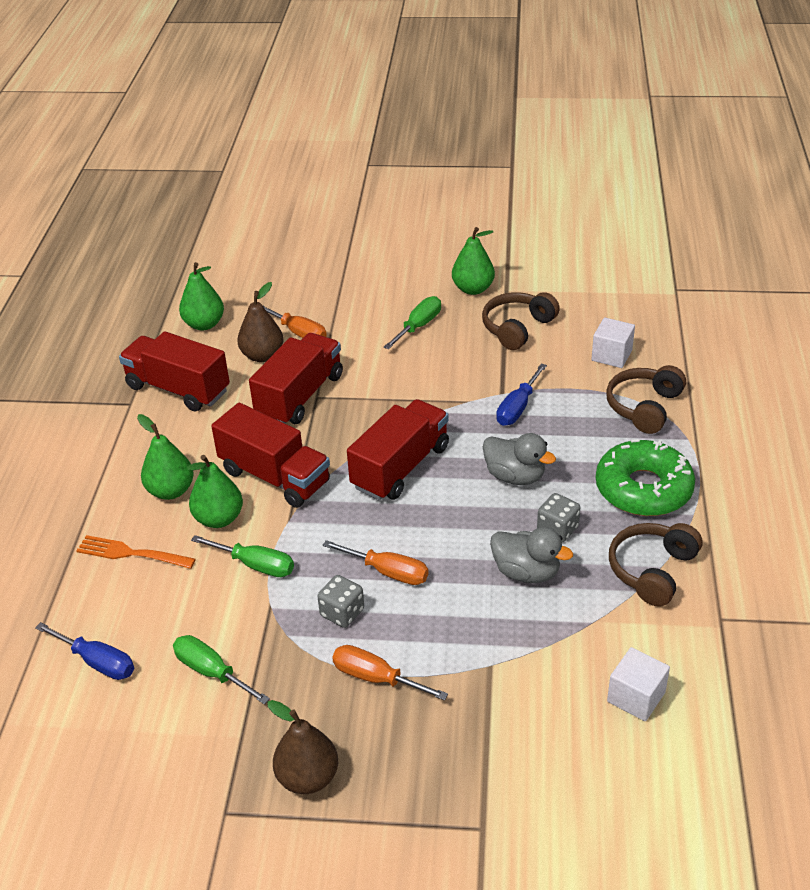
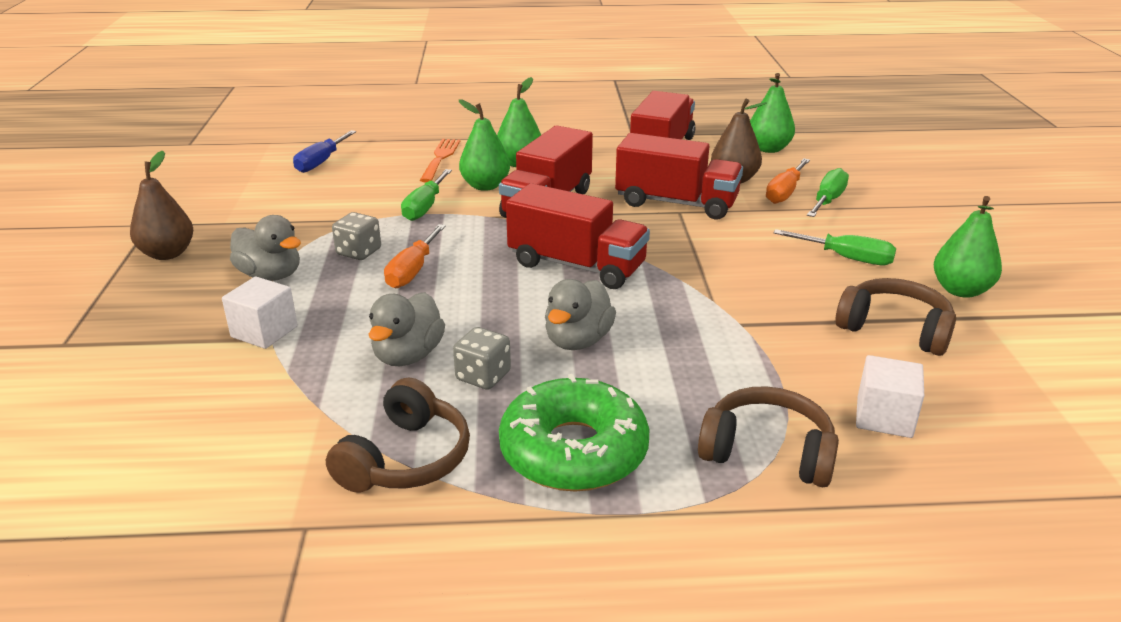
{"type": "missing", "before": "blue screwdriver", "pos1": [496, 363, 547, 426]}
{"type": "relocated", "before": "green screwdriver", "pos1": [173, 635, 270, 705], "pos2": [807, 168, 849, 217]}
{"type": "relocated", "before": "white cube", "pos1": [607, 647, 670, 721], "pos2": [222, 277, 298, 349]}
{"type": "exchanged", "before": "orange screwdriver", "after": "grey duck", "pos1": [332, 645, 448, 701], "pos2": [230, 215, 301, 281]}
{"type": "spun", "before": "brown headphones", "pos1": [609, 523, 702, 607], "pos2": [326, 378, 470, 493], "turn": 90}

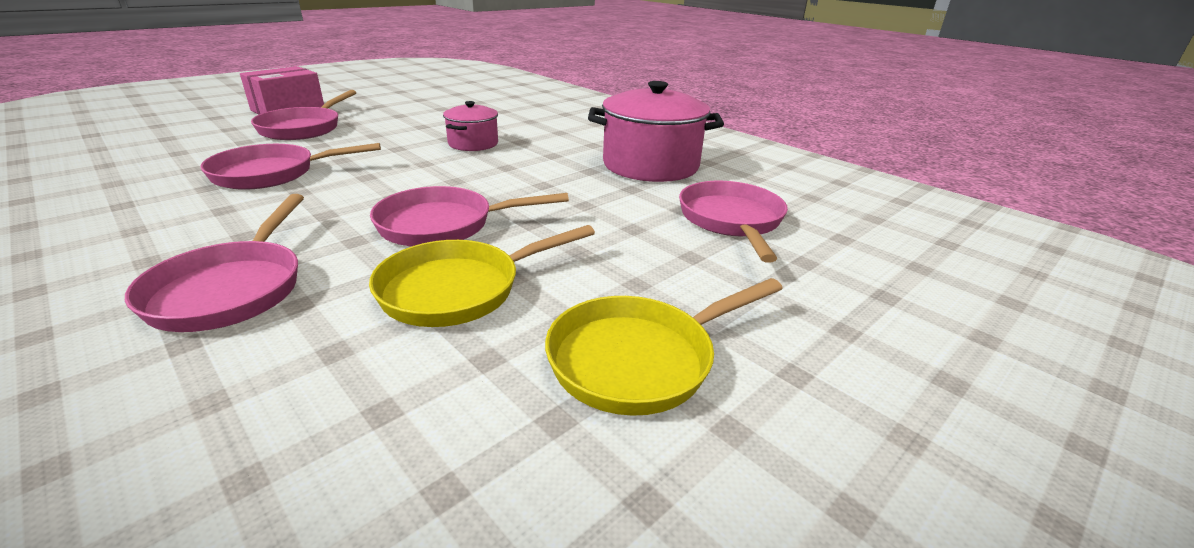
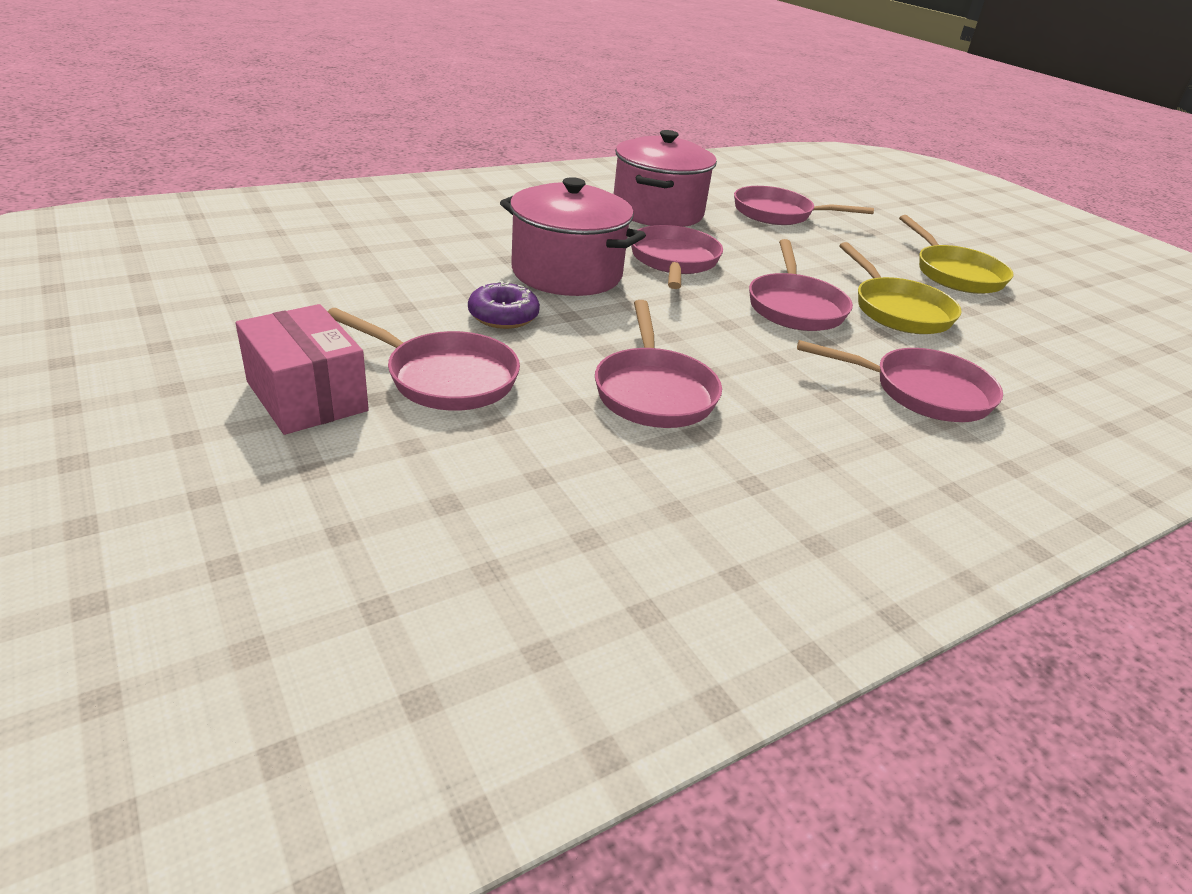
{"type": "appeared", "after": "purple donut", "pos2": [468, 281, 540, 329]}
{"type": "appeared", "after": "pink pan", "pos2": [631, 225, 723, 289]}
{"type": "size", "before": "pink pot", "pos1": [443, 101, 498, 151], "pos2": [500, 177, 646, 296], "scale": 1.82}

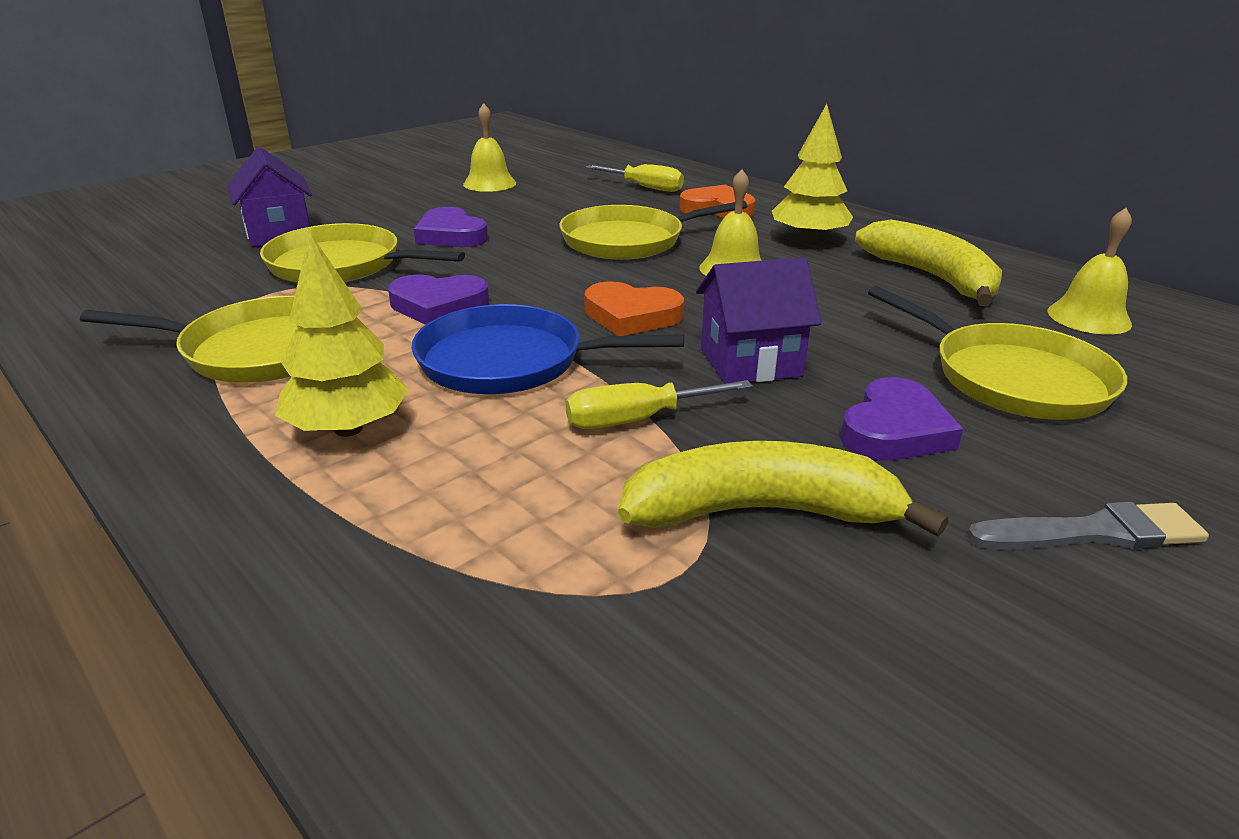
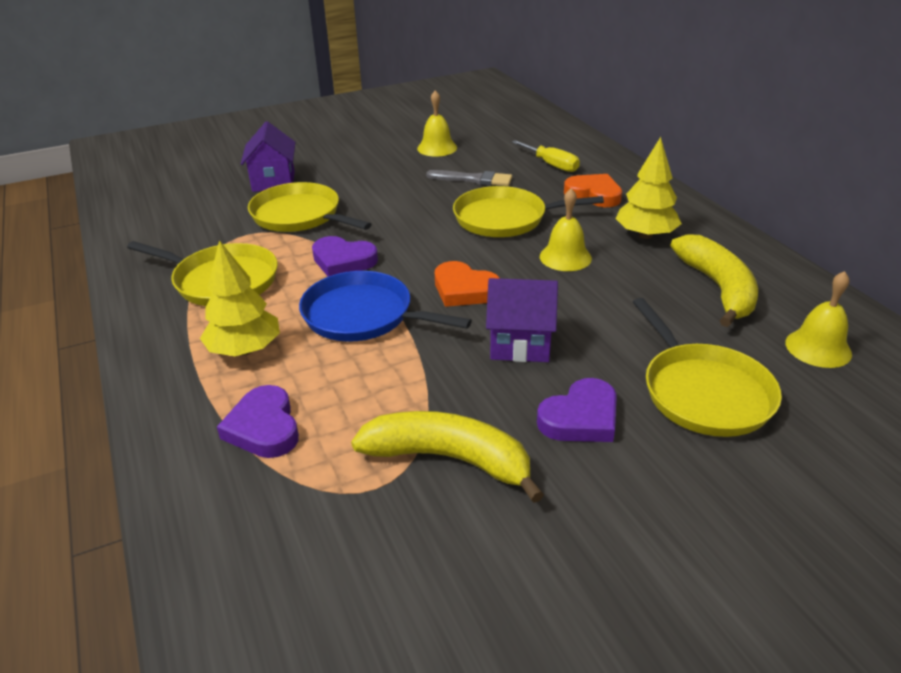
{"type": "missing", "before": "yellow screwdriver", "pos1": [566, 380, 753, 429]}
{"type": "relocated", "before": "purple heart", "pos1": [414, 207, 488, 247], "pos2": [217, 385, 299, 458]}
{"type": "relocated", "before": "grey brush", "pos1": [967, 501, 1209, 549], "pos2": [426, 170, 512, 186]}

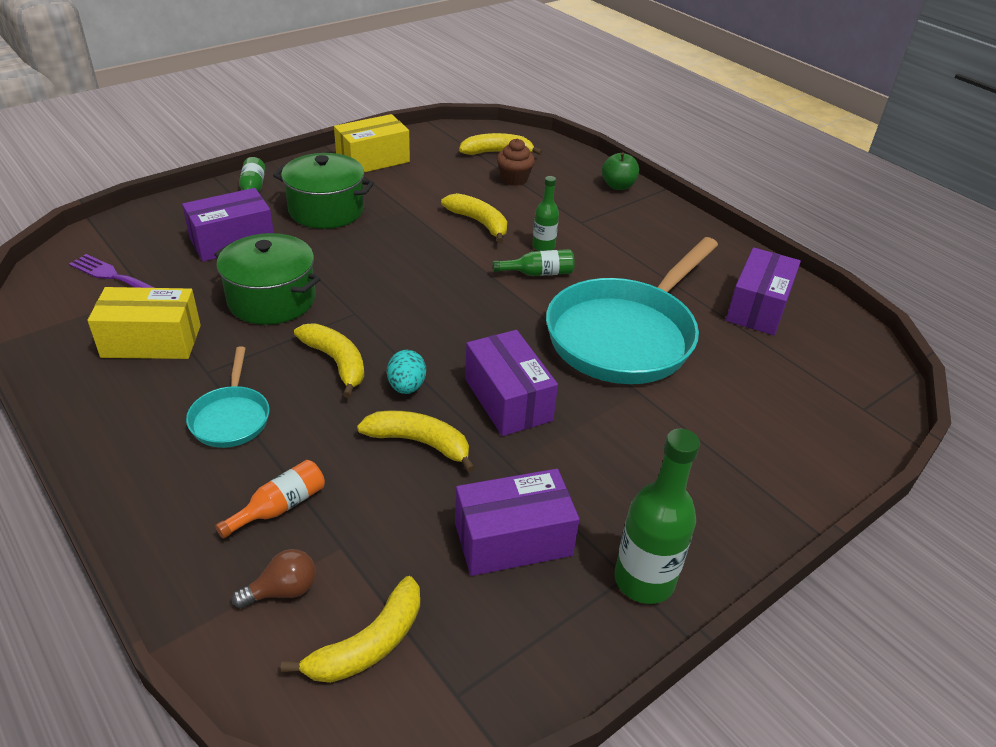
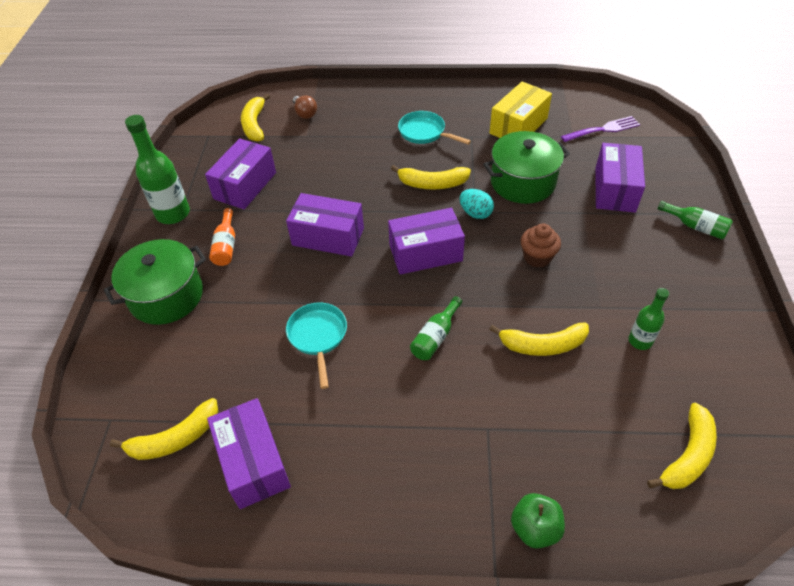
{"type": "missing", "before": "yellow box", "pos1": [334, 114, 410, 172]}
{"type": "appeared", "after": "purple box", "pos2": [388, 208, 465, 275]}
{"type": "relocated", "before": "orange bottle", "pos1": [215, 460, 325, 539], "pos2": [209, 208, 235, 266]}
{"type": "relocated", "before": "green pot", "pos1": [273, 153, 374, 229], "pos2": [104, 239, 206, 325]}
{"type": "relocated", "before": "yellow banana", "pos1": [357, 411, 475, 473], "pos2": [110, 398, 218, 460]}
{"type": "relocated", "before": "turquoise egg", "pos1": [387, 350, 426, 394], "pos2": [460, 189, 494, 219]}
{"type": "relocated", "before": "brown cupcake", "pos1": [497, 138, 535, 186], "pos2": [521, 224, 561, 268]}
{"type": "relocated", "before": "green bottle", "pos1": [532, 176, 559, 251], "pos2": [628, 288, 669, 350]}
{"type": "spun", "before": "brown light bulb", "pos1": [232, 549, 316, 609], "pos2": [293, 95, 317, 119], "turn": -45}
{"type": "size", "before": "turquoise pan", "pos1": [546, 237, 718, 384], "pos2": [286, 302, 347, 389], "scale": 0.46}

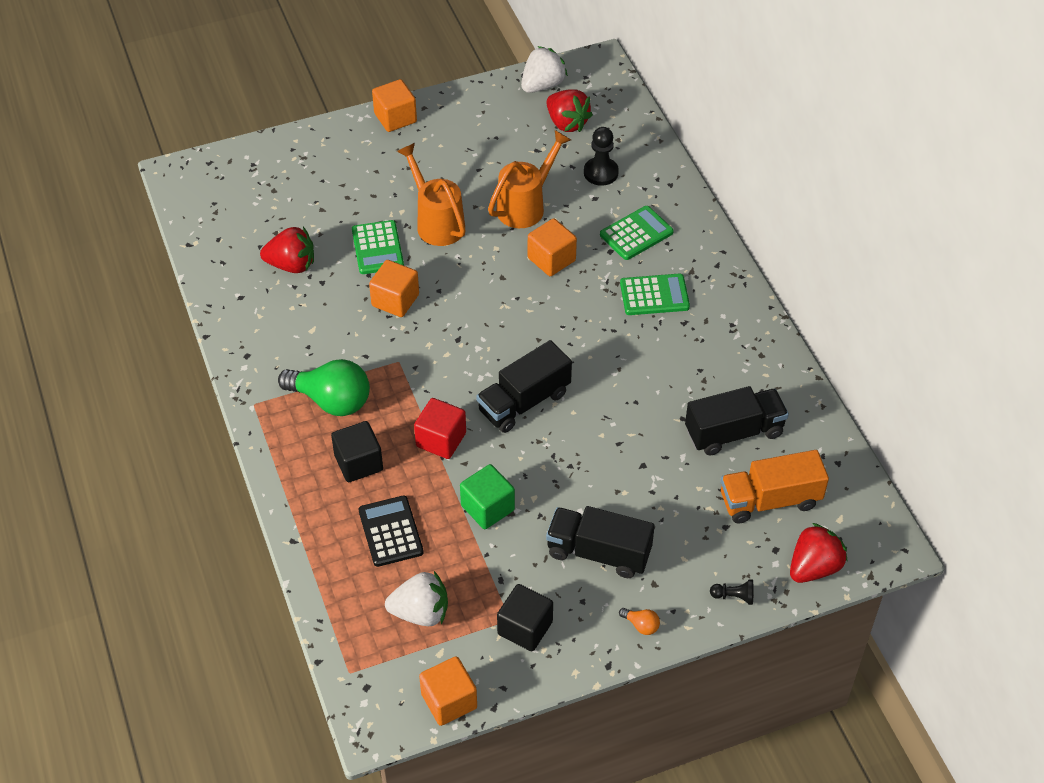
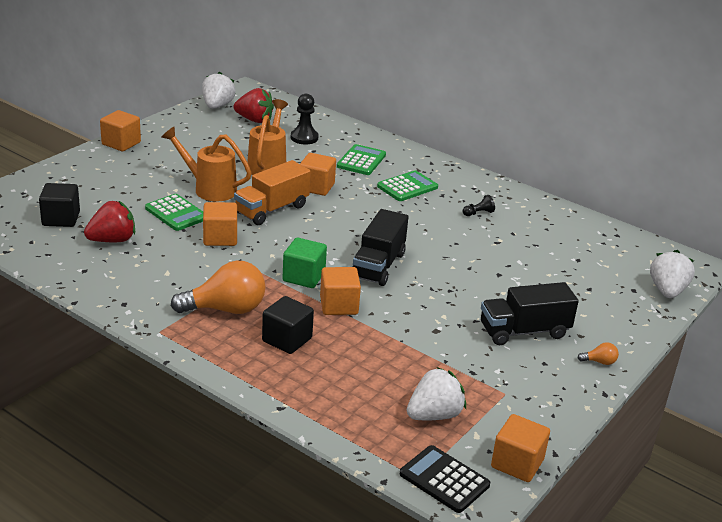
{"type": "missing", "before": "black truck", "pos1": [685, 386, 789, 455]}
{"type": "relocated", "before": "black calculator", "pos1": [359, 496, 424, 567], "pos2": [400, 445, 490, 513]}
{"type": "relocated", "before": "green cube", "pos1": [460, 464, 515, 529], "pos2": [282, 238, 327, 288]}
{"type": "relocated", "before": "black cube", "pos1": [497, 584, 553, 651], "pos2": [39, 183, 80, 227]}
{"type": "relocated", "before": "black pawn", "pos1": [710, 579, 754, 605], "pos2": [463, 195, 495, 216]}
{"type": "relocated", "before": "orange truck", "pos1": [721, 450, 829, 524], "pos2": [234, 160, 311, 225]}
{"type": "colour", "before": "green light bulb", "after": "orange light bulb", "pos1": [278, 359, 370, 416], "pos2": [171, 261, 266, 314]}
{"type": "colour", "before": "red cube", "after": "orange cube", "pos1": [414, 398, 466, 459], "pos2": [320, 267, 361, 315]}
{"type": "colour", "before": "red strawberry", "after": "white strawberry", "pos1": [790, 523, 848, 583], "pos2": [650, 250, 695, 298]}

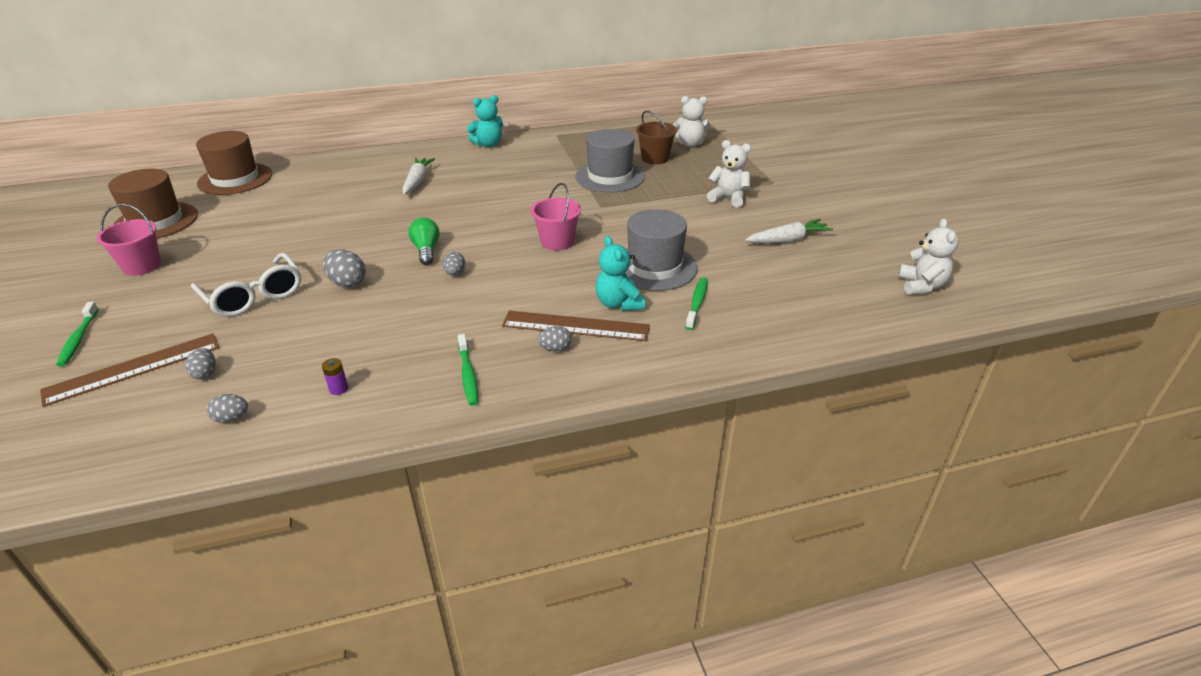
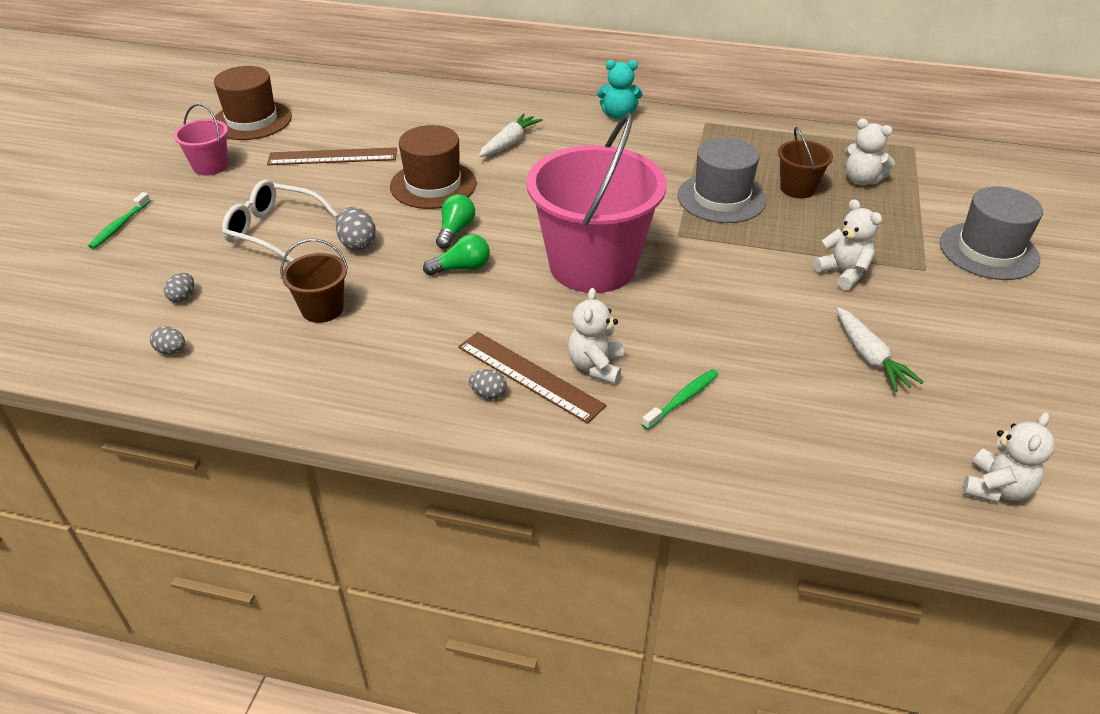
{"type": "missing", "before": "purple battery", "pos1": [322, 358, 348, 395]}
{"type": "missing", "before": "green toothbrush", "pos1": [458, 334, 478, 406]}
{"type": "appeared", "after": "brown bucket", "pos2": [280, 239, 348, 323]}
{"type": "relocated", "before": "brown ruler", "pos1": [40, 333, 220, 407], "pos2": [267, 147, 397, 165]}
{"type": "relocated", "before": "brown hat", "pos1": [196, 131, 272, 195], "pos2": [390, 125, 477, 209]}
{"type": "relocated", "before": "grey hat", "pos1": [625, 209, 698, 291], "pos2": [940, 186, 1043, 280]}
{"type": "exchanged", "before": "grey egg", "after": "green light bulb", "pos1": [443, 252, 466, 276], "pos2": [423, 234, 490, 276]}
{"type": "colour", "before": "turquoise teddy bear", "after": "white teddy bear", "pos1": [595, 236, 645, 311], "pos2": [568, 288, 624, 384]}
{"type": "spun", "before": "white glasses", "pos1": [191, 253, 301, 317], "pos2": [222, 179, 338, 262], "turn": 120}
{"type": "spun", "before": "white carrot", "pos1": [745, 219, 833, 243], "pos2": [837, 307, 924, 392], "turn": 60}
{"type": "size", "before": "pink bucket", "pos1": [531, 183, 581, 251], "pos2": [526, 112, 666, 293], "scale": 2.22}

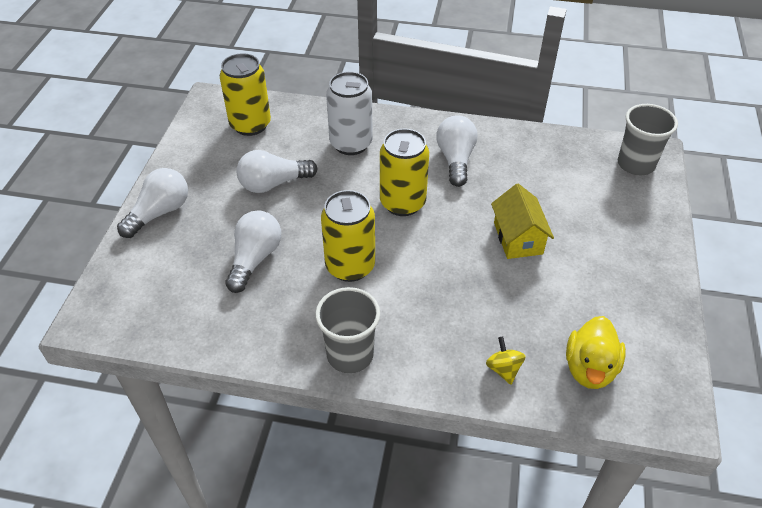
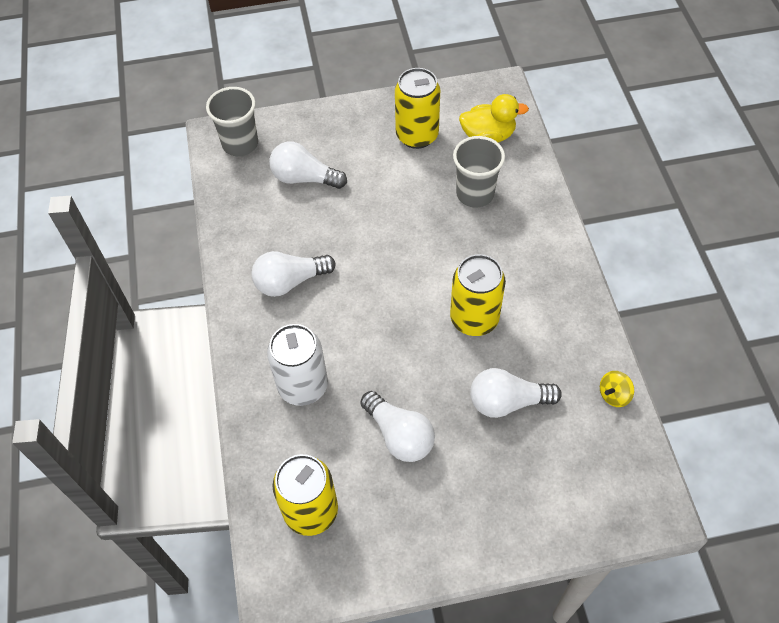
{"type": "missing", "before": "yellow house", "pos1": [491, 184, 554, 259]}
{"type": "relocated", "before": "white light bulb", "pos1": [117, 168, 188, 238], "pos2": [269, 142, 347, 189]}
{"type": "relocated", "before": "grey cup", "pos1": [315, 287, 380, 373], "pos2": [453, 136, 505, 208]}
{"type": "relocated", "before": "yellow can", "pos1": [380, 129, 429, 216], "pos2": [395, 68, 440, 149]}
{"type": "relocated", "before": "yellow spinning top", "pos1": [486, 337, 526, 385], "pos2": [600, 371, 634, 407]}

